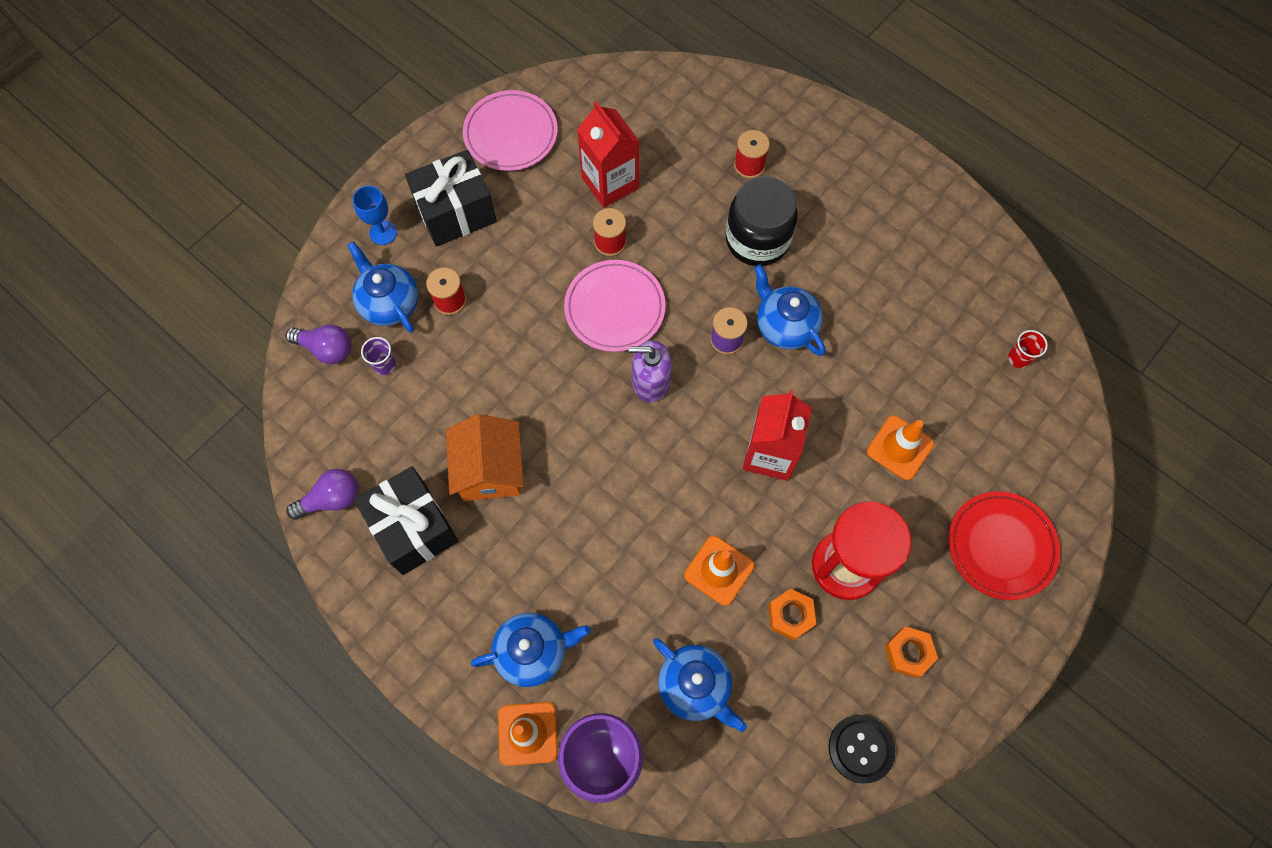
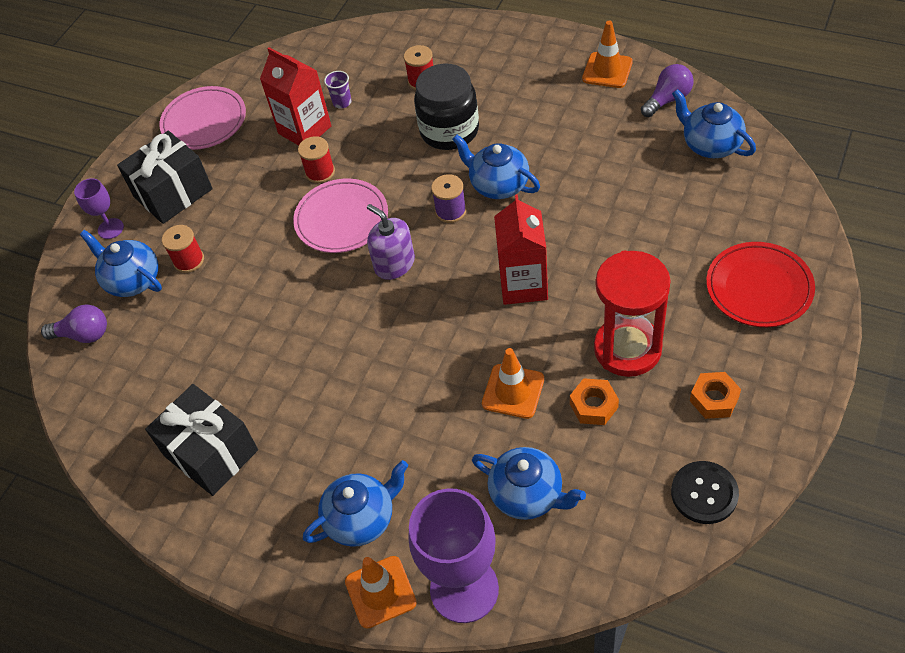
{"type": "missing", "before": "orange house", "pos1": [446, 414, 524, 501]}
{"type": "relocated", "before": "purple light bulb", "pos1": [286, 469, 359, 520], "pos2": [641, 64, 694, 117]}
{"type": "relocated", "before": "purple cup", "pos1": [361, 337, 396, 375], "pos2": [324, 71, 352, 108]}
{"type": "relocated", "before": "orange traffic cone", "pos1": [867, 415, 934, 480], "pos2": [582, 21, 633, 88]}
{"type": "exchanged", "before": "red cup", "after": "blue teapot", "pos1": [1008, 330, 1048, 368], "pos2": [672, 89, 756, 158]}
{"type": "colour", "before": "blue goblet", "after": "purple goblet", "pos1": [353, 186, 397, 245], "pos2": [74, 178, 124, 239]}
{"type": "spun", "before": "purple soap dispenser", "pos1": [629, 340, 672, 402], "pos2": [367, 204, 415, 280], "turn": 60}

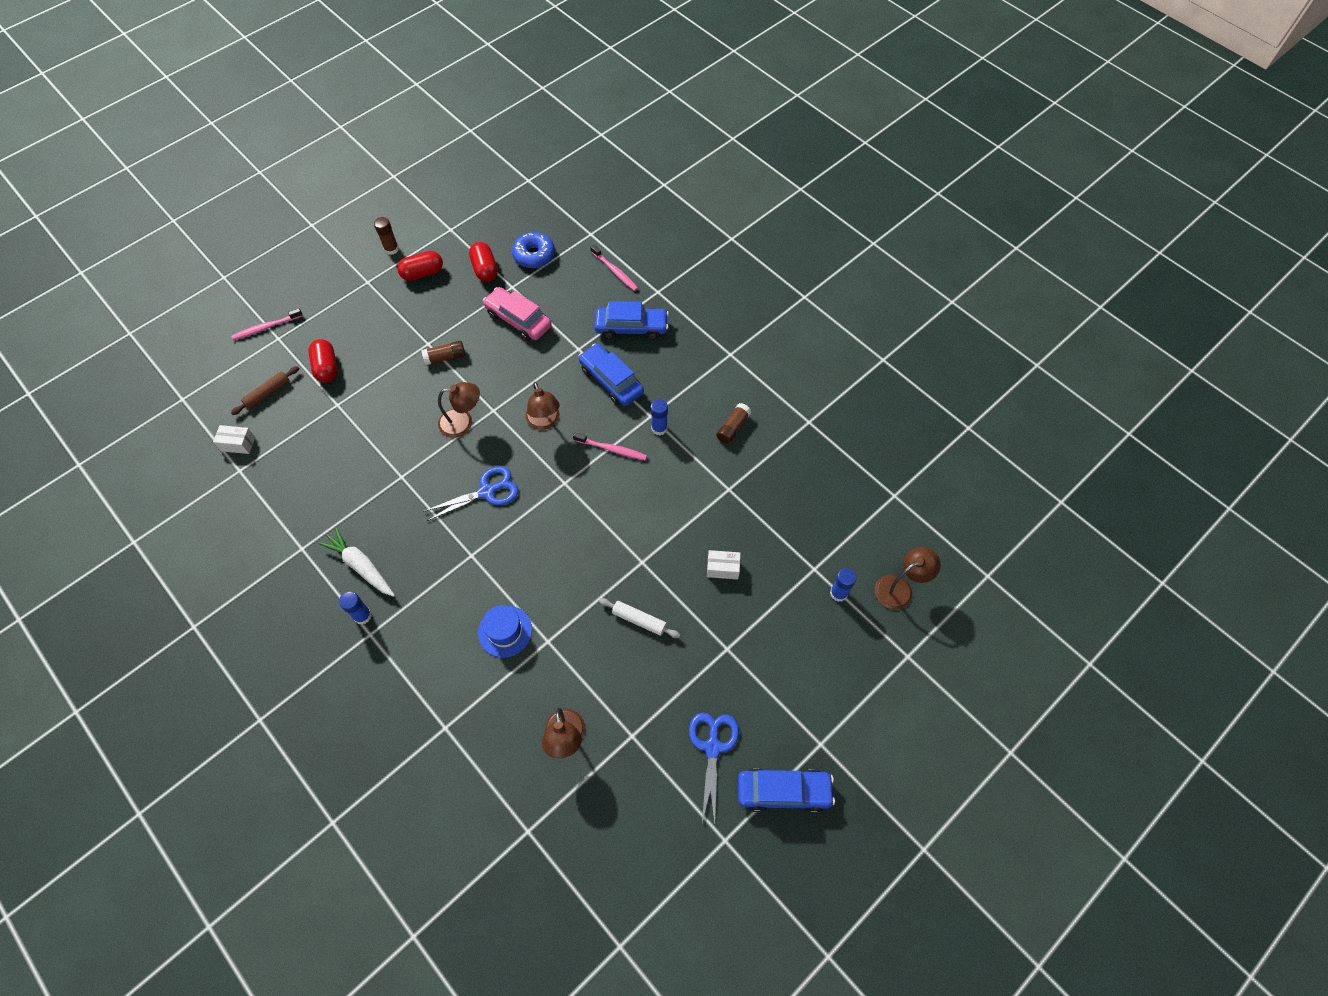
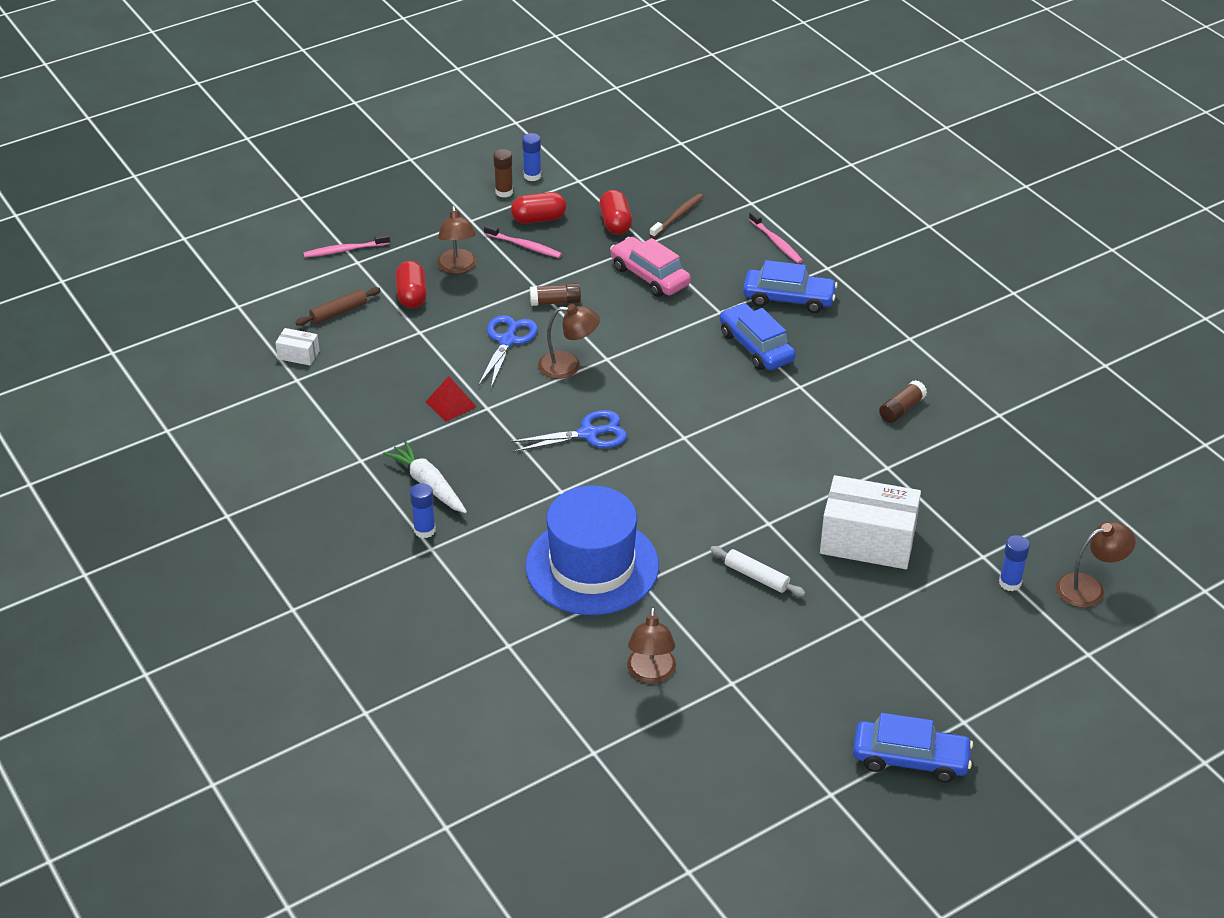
{"type": "appeared", "after": "red pyramid", "pos2": [426, 376, 477, 422]}
{"type": "relocated", "before": "brown lamp", "pos1": [526, 382, 560, 430], "pos2": [437, 206, 476, 274]}
{"type": "relocated", "before": "pink toothbrush", "pos1": [573, 433, 647, 461], "pos2": [484, 224, 562, 258]}
{"type": "relocated", "before": "blue glue stick", "pos1": [651, 399, 668, 435], "pos2": [522, 133, 541, 181]}
{"type": "relocated", "before": "blue scissors", "pos1": [689, 712, 739, 824], "pos2": [478, 315, 538, 388]}
{"type": "exchanged", "before": "blue donut", "after": "brown toothbrush", "pos1": [512, 232, 555, 268], "pos2": [650, 193, 704, 238]}
{"type": "size", "before": "blue hat", "pos1": [478, 605, 532, 658], "pos2": [525, 486, 659, 615], "scale": 2.03}
{"type": "size", "before": "white box", "pos1": [707, 550, 740, 580], "pos2": [820, 475, 921, 569], "scale": 2.24}

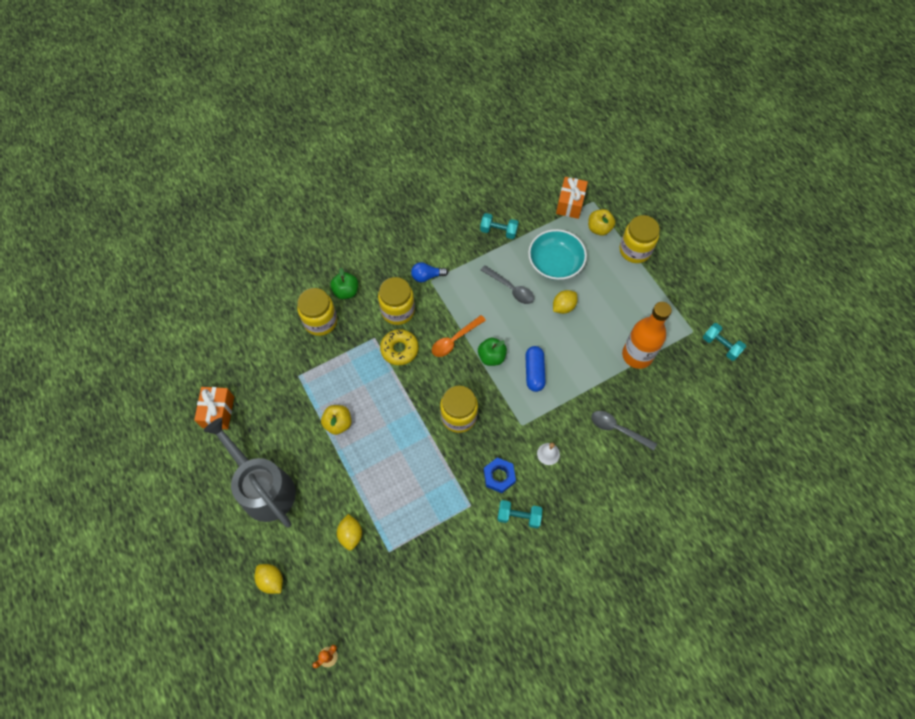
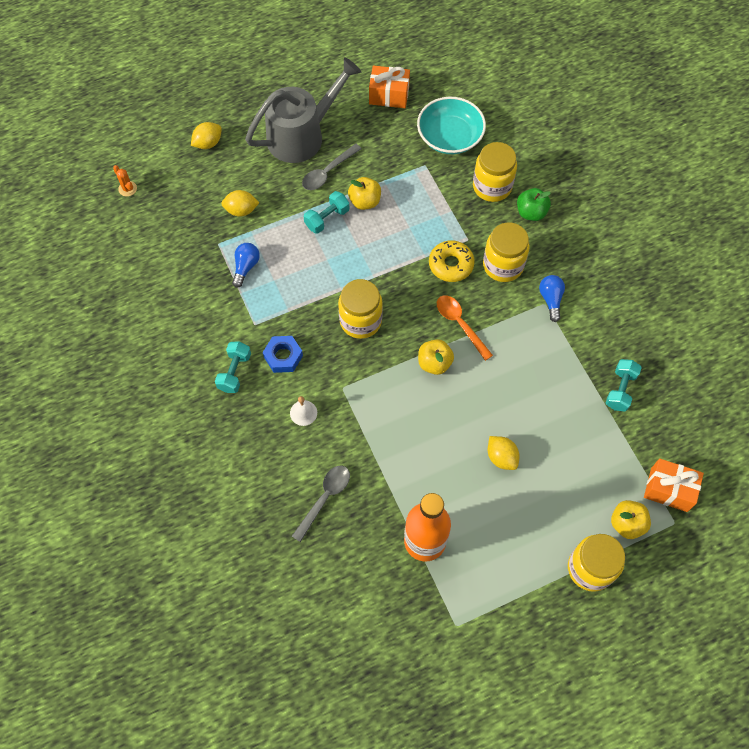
{"type": "missing", "before": "blue capsule", "pos1": [525, 346, 546, 392]}
{"type": "appeared", "after": "blue light bulb", "pos2": [232, 243, 260, 288]}
{"type": "relocated", "before": "grey spoon", "pos1": [481, 265, 534, 304], "pos2": [302, 144, 362, 190]}
{"type": "relocated", "before": "turquoise bowl", "pos1": [528, 229, 587, 280], "pos2": [417, 97, 486, 154]}
{"type": "relocated", "before": "turquoise dumbbell", "pos1": [703, 323, 746, 361], "pos2": [303, 191, 349, 234]}
{"type": "colour", "before": "green apple", "after": "yellow apple", "pos1": [478, 338, 507, 366], "pos2": [418, 339, 454, 375]}

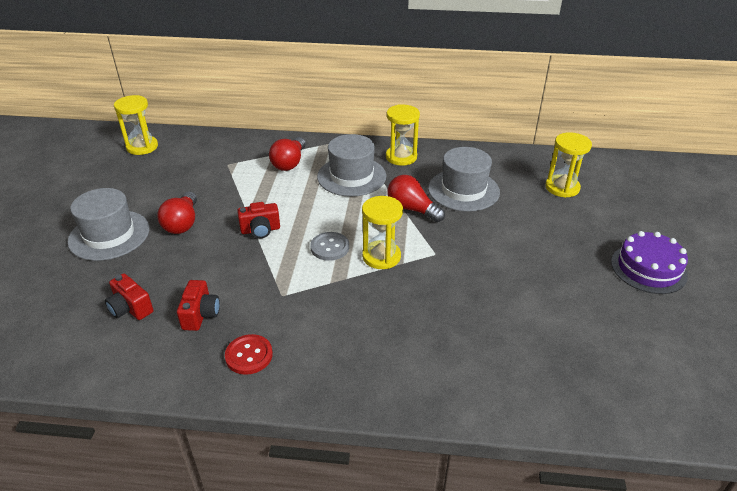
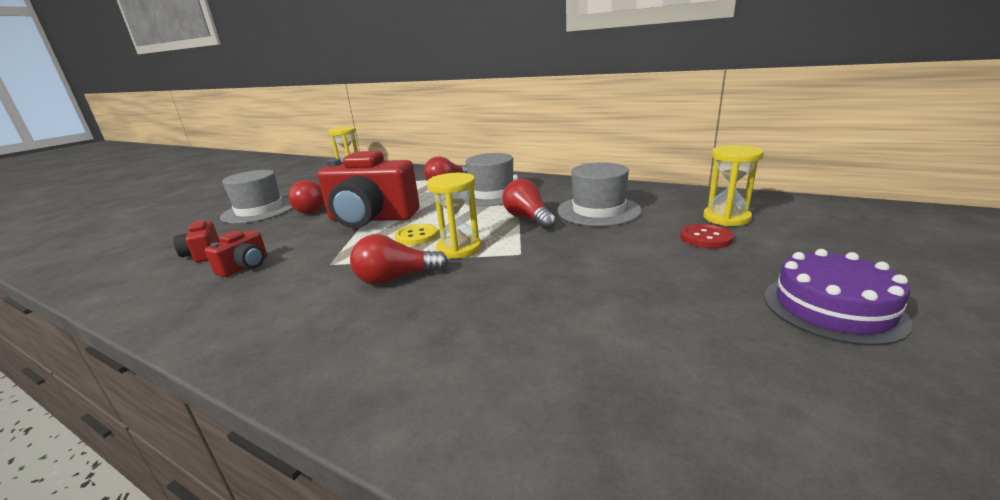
{"type": "missing", "before": "yellow hourglass", "pos1": [386, 104, 420, 166]}
{"type": "appeared", "after": "red light bulb", "pos2": [350, 234, 448, 285]}
{"type": "relocated", "before": "red button", "pos1": [225, 334, 273, 375], "pos2": [680, 224, 734, 249]}
{"type": "colour", "before": "grey button", "after": "yellow button", "pos1": [310, 232, 349, 261], "pos2": [394, 224, 438, 245]}
{"type": "size", "before": "red camera", "pos1": [237, 202, 280, 238], "pos2": [318, 151, 420, 228], "scale": 2.23}

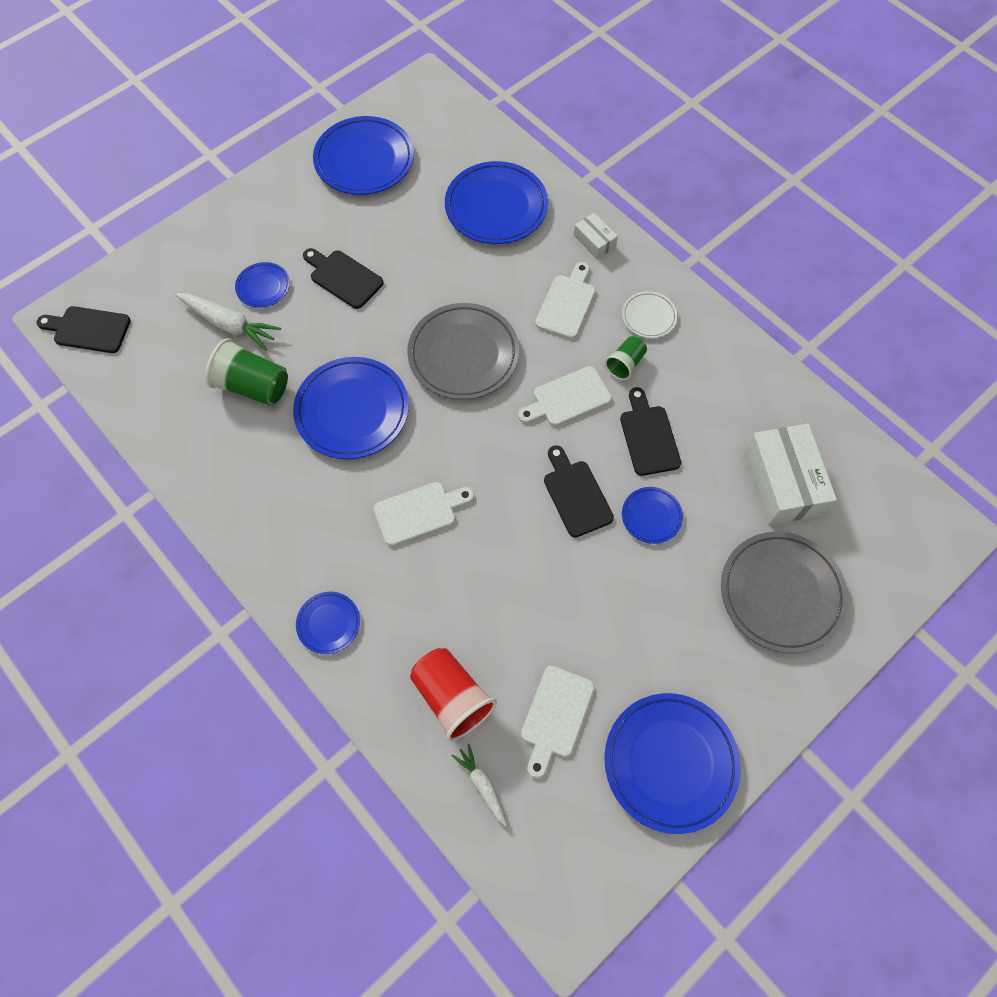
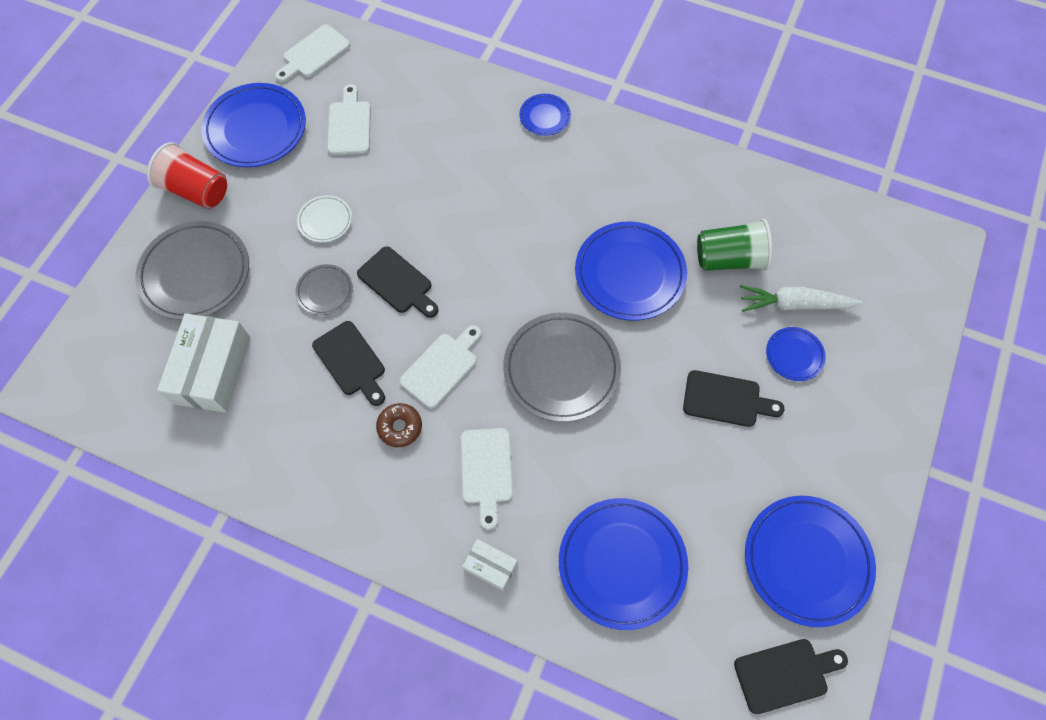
{"type": "missing", "before": "white carrot", "pos1": [451, 744, 507, 826]}
{"type": "relocated", "before": "black cutting board", "pos1": [36, 306, 131, 353], "pos2": [734, 639, 848, 714]}
{"type": "relocated", "before": "white cutting board", "pos1": [374, 482, 474, 546], "pos2": [275, 25, 350, 83]}
{"type": "relocated", "before": "red cup", "pos1": [410, 648, 497, 741], "pos2": [147, 142, 227, 209]}
{"type": "relocated", "before": "white plate", "pos1": [622, 291, 677, 338], "pos2": [297, 195, 352, 242]}
{"type": "exchanged", "before": "green cup", "after": "brown donut", "pos1": [605, 336, 647, 380], "pos2": [376, 403, 422, 447]}
{"type": "colour", "before": "blue plate", "after": "grey plate", "pos1": [622, 487, 683, 544], "pos2": [296, 264, 353, 315]}
{"type": "spun", "before": "white box", "pos1": [744, 424, 837, 525], "pos2": [157, 313, 251, 413], "turn": 45}

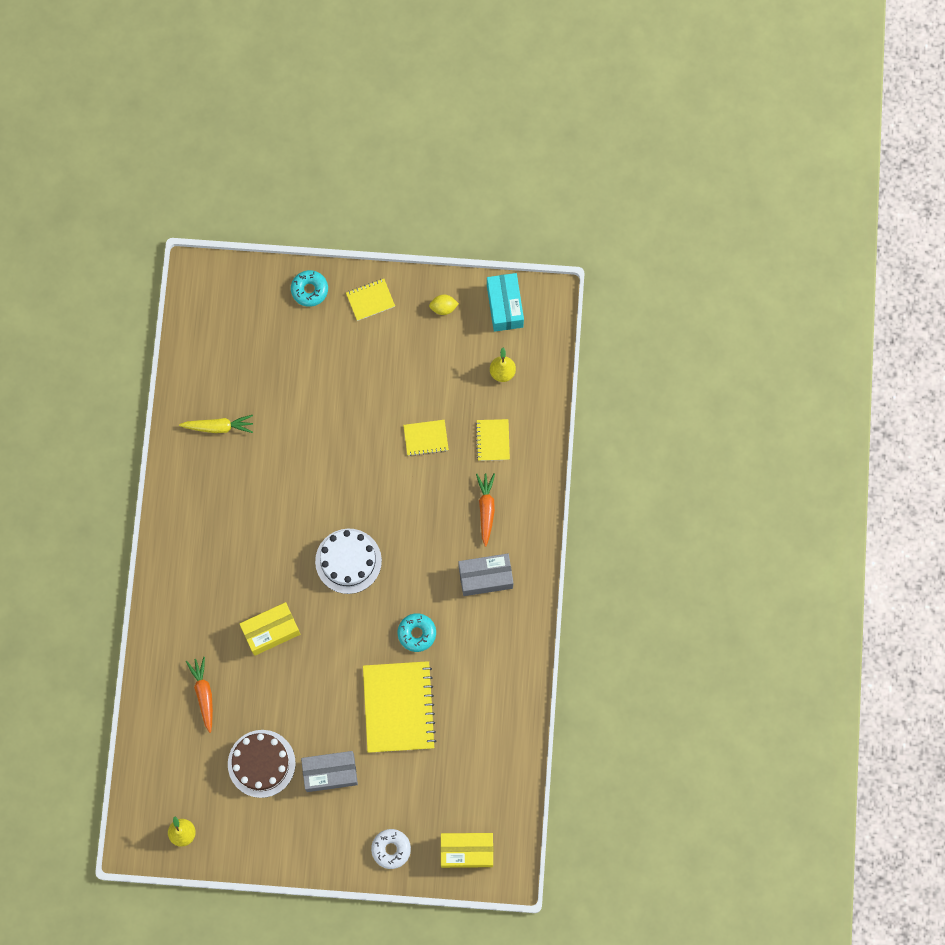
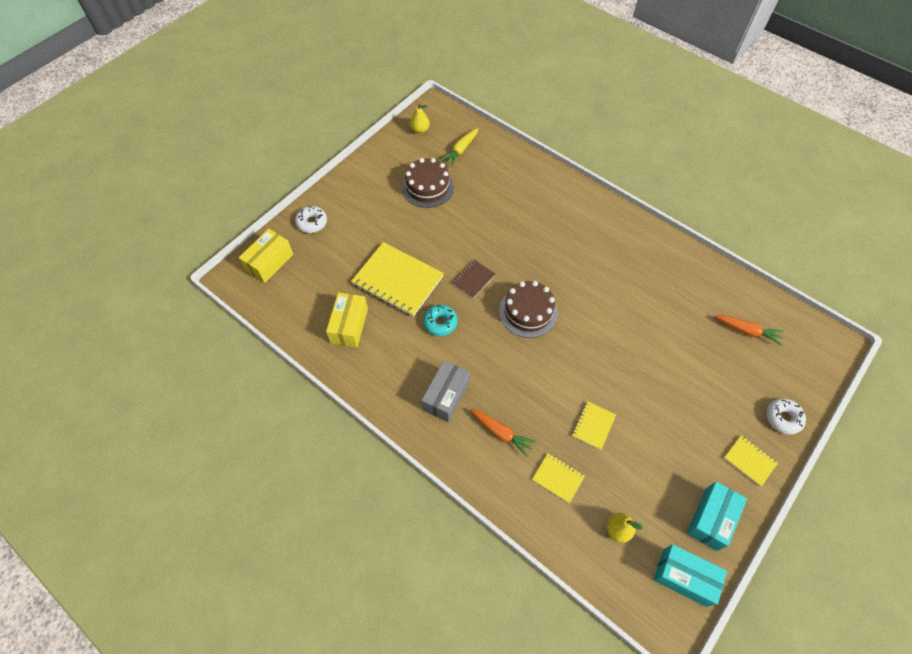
{"type": "missing", "before": "grey box", "pos1": [301, 751, 358, 792]}
{"type": "appeared", "after": "brown notebook", "pos2": [452, 260, 495, 298]}
{"type": "relocated", "before": "yellow carrot", "pos1": [179, 415, 253, 433], "pos2": [441, 128, 478, 167]}
{"type": "relocated", "before": "orange carrot", "pos1": [186, 657, 213, 733], "pos2": [714, 315, 784, 345]}
{"type": "relocated", "before": "yellow box", "pos1": [240, 602, 300, 656], "pos2": [326, 292, 368, 348]}
{"type": "exchanged", "before": "yellow lemon", "after": "turquoise box", "pos1": [429, 295, 459, 315], "pos2": [687, 481, 747, 551]}
{"type": "colour", "before": "turquoise donut", "after": "white donut", "pos1": [291, 270, 328, 307], "pos2": [766, 398, 806, 435]}
{"type": "colour", "before": "white cake", "after": "brown cake", "pos1": [315, 529, 382, 594], "pos2": [499, 281, 558, 338]}
{"type": "spun", "before": "yellow notebook", "pos1": [346, 279, 395, 321], "pos2": [724, 435, 778, 486], "turn": -60}

